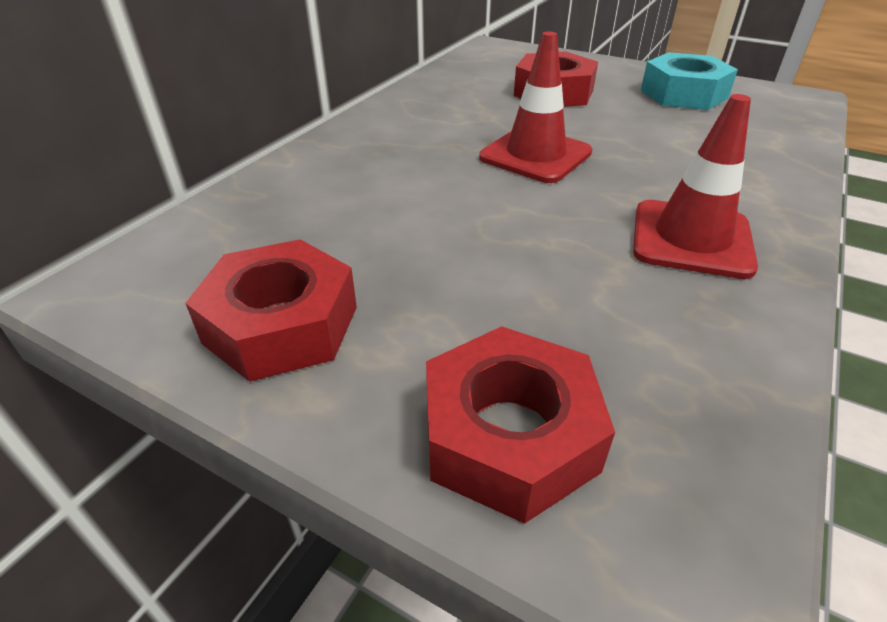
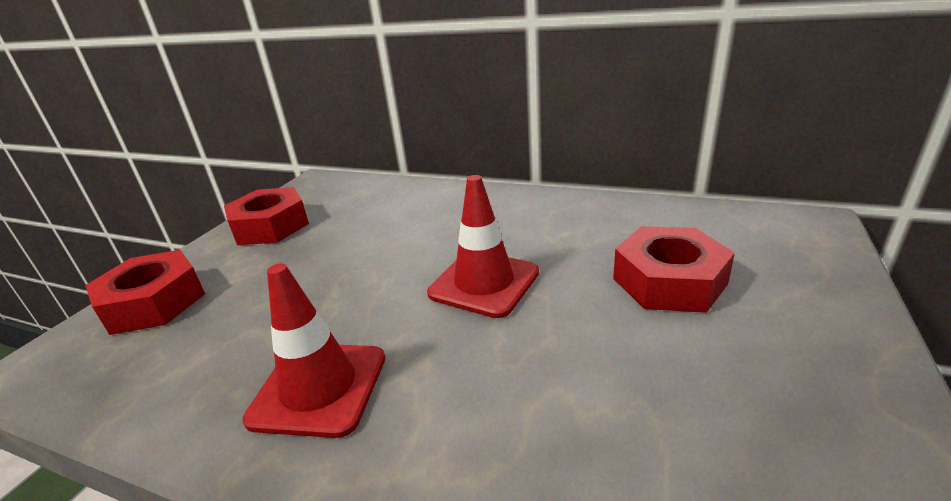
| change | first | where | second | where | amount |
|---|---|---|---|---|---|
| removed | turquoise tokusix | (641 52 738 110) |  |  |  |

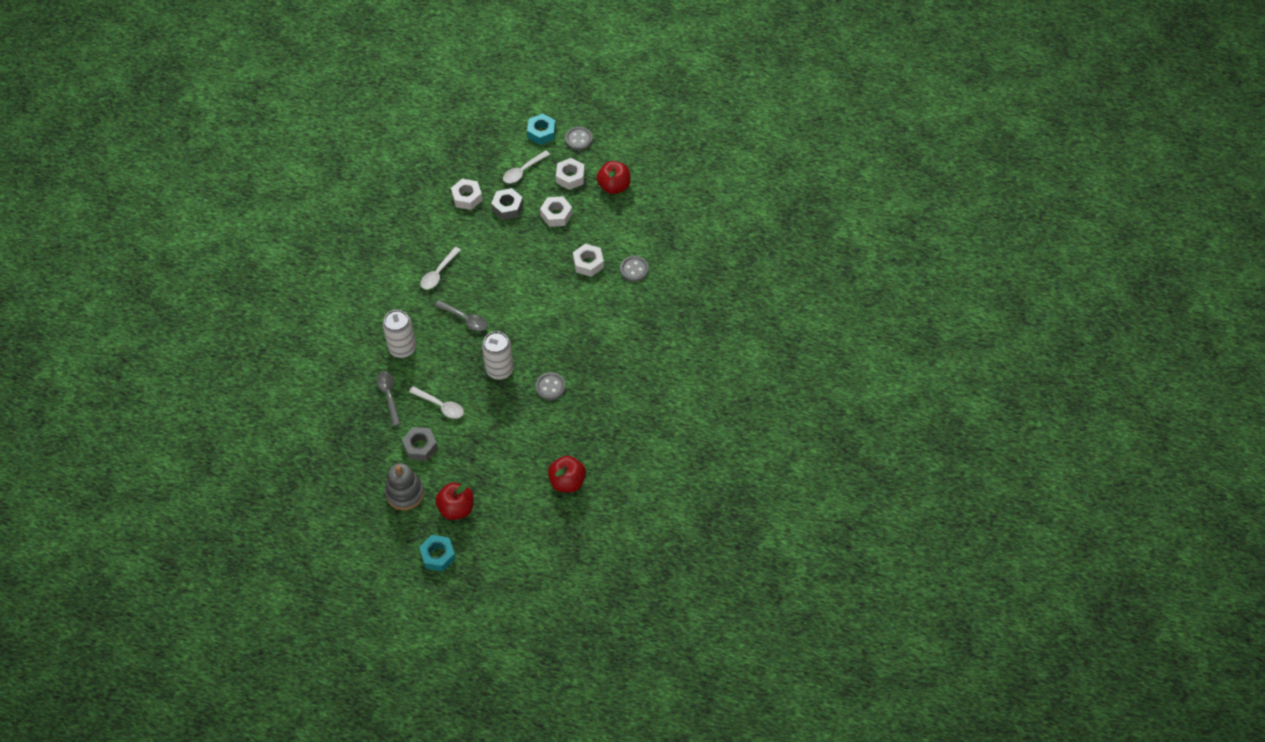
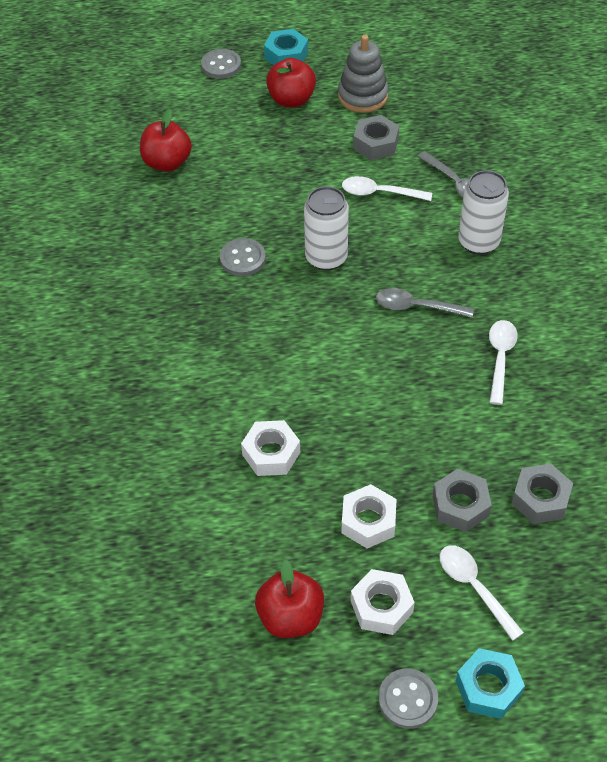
| change | first | where | second | where | amount |
|---|---|---|---|---|---|
| moved | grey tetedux | (620 256 649 282) |  | (201 49 241 79) |  |
| turned | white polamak | (503 150 550 184) |  | (440 545 524 641) | 60 degrees counterclockwise |
| recoloured | white tokusix | (451 179 482 210) | grey tokusix | (512 464 573 524) |  |

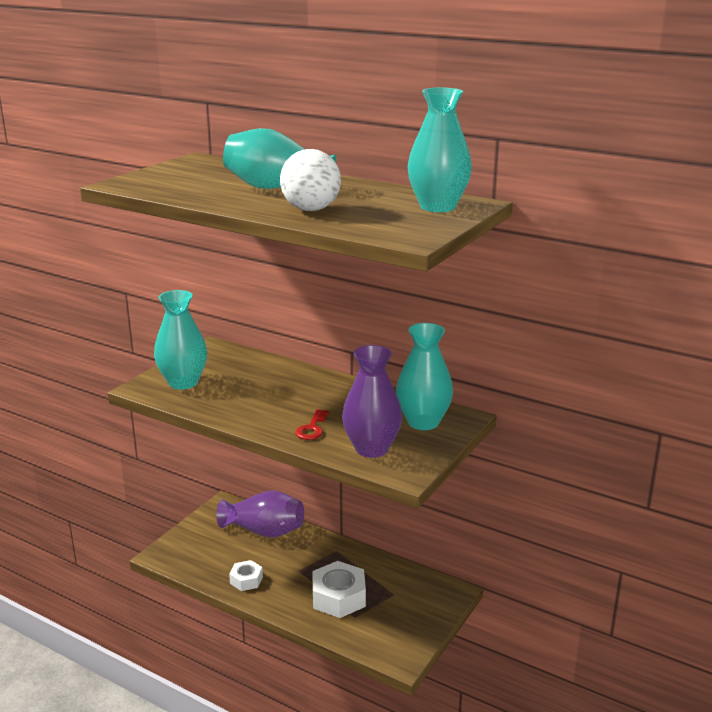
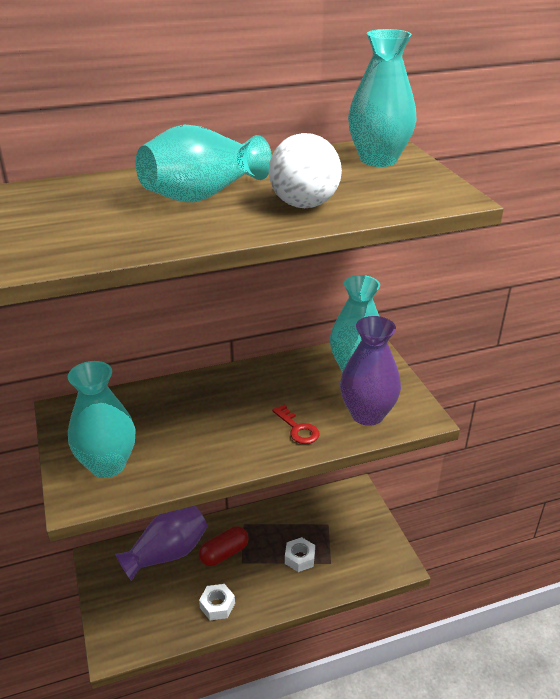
| change | first | where | second | where | amount |
|---|---|---|---|---|---|
| added |  |  | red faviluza | (199 526 249 566) |  |
| resized | white tokusix | (312 561 366 618) |  | (285 537 315 572) | x0.57 |

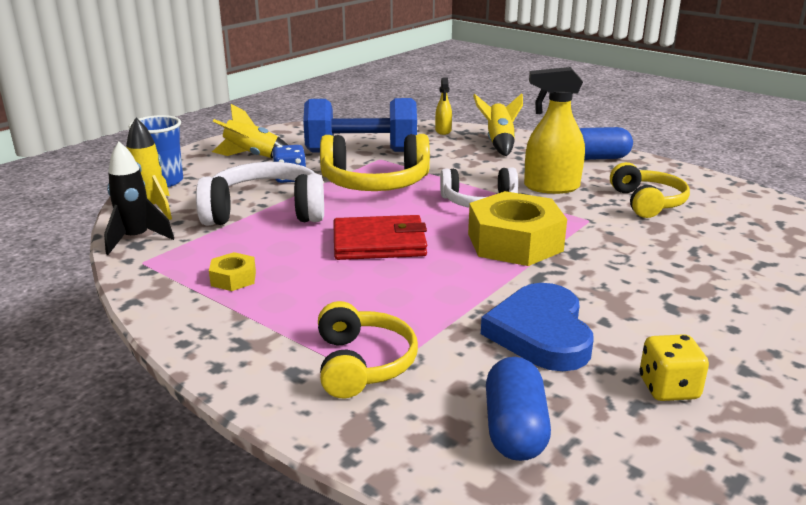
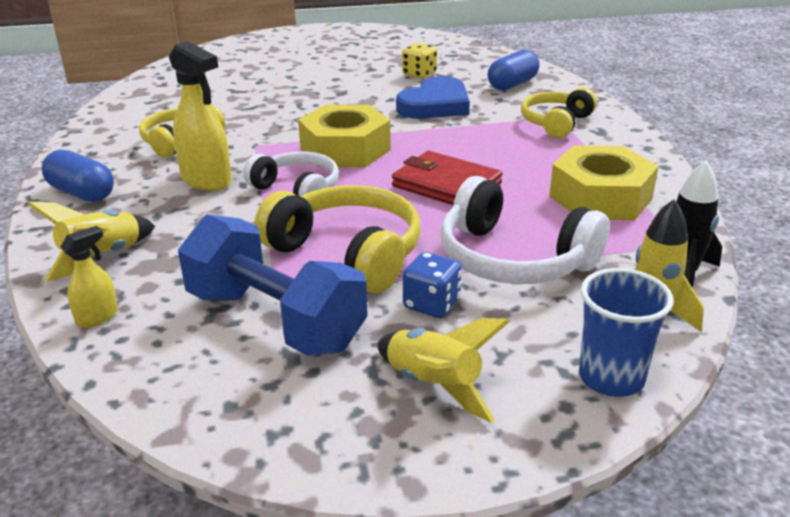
| change | first | where | second | where | amount |
|---|---|---|---|---|---|
| resized | yellow tokusix | (209 252 256 291) |  | (549 146 659 220) | x2.20 |

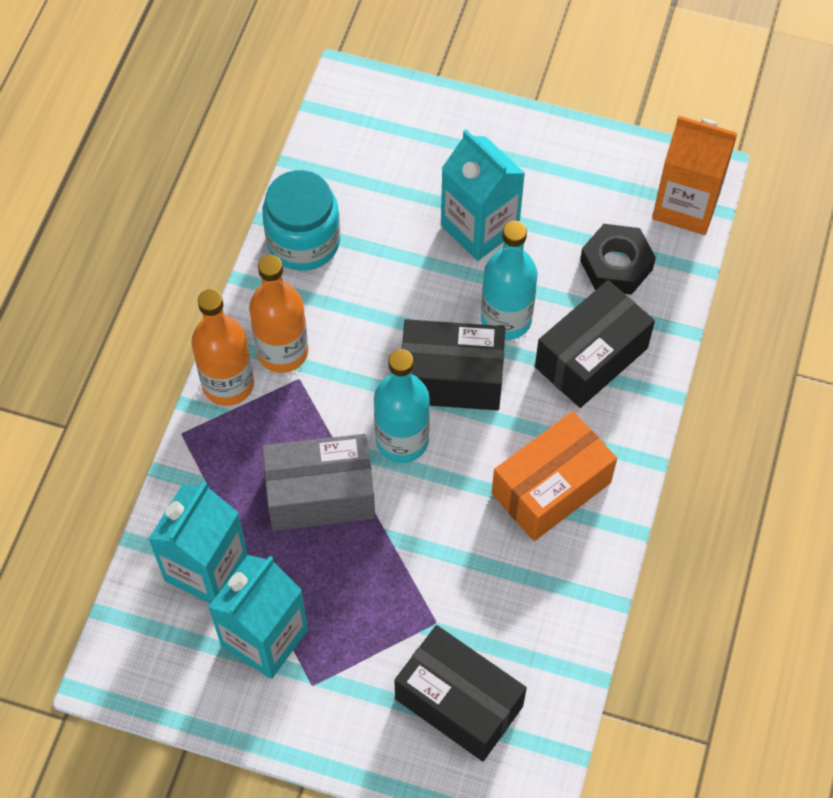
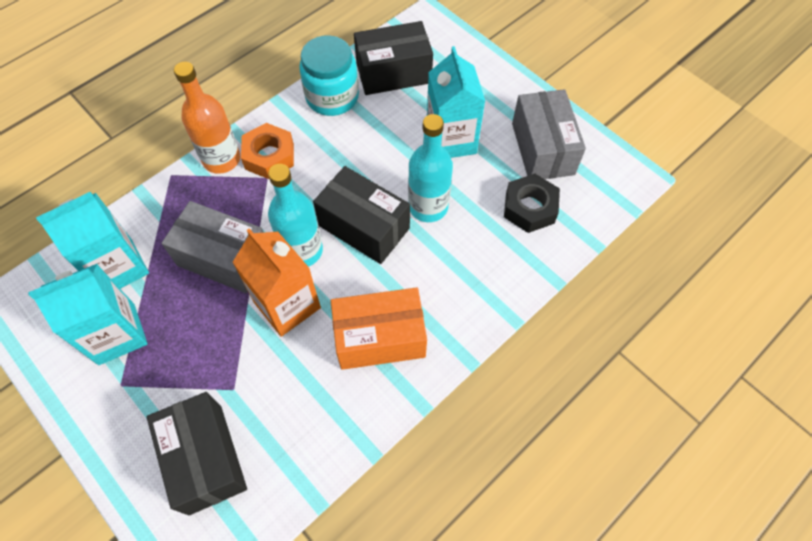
| change | first | where | second | where | amount |
|---|---|---|---|---|---|
| moved | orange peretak | (652 116 738 235) |  | (233 228 321 337) |  |
| replaced | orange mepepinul | (249 255 308 373) | orange tokusix | (241 123 294 179) |  |
| moved | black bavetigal | (535 280 655 408) |  | (354 21 433 95) |  |
| added |  |  | grey bavetigal | (512 89 586 179) |  |

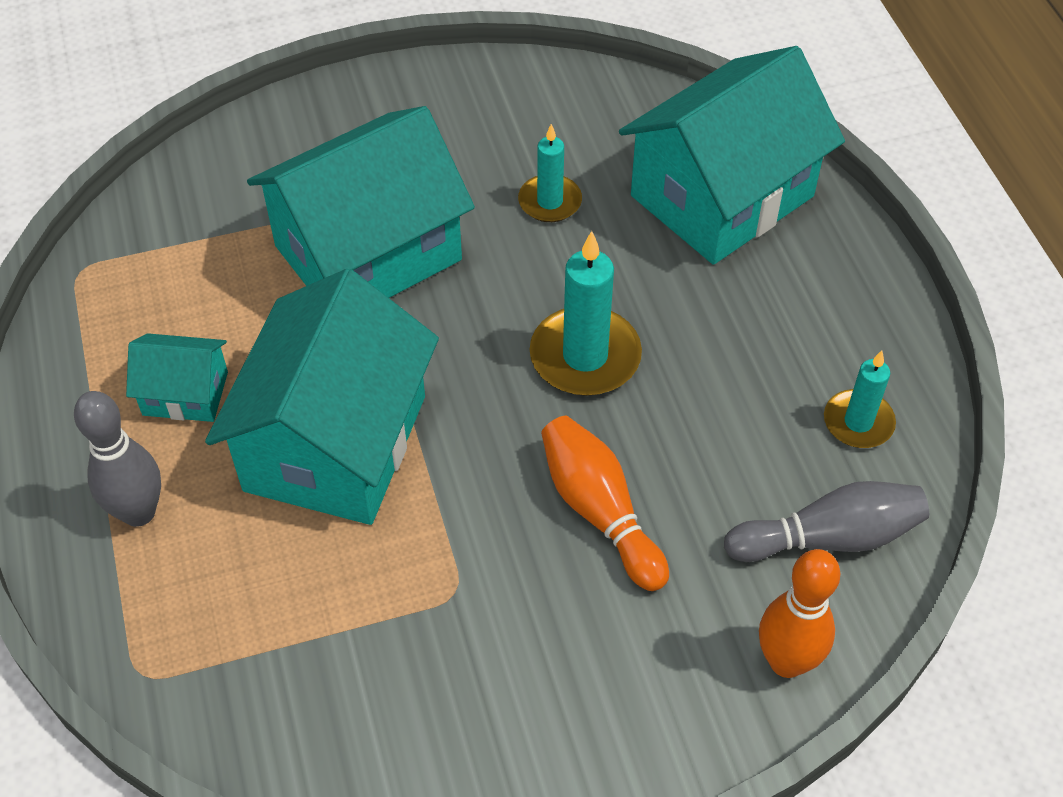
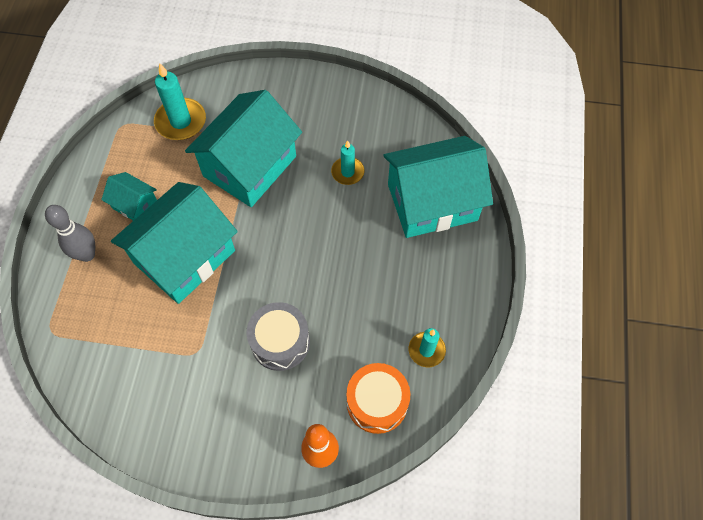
| change | first | where | second | where | amount |
|---|---|---|---|---|---|
| moved | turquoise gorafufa | (530 231 642 396) |  | (154 63 206 140) |  |
| turned | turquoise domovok | (247 106 475 298) |  | (185 90 302 207) | 45 degrees counterclockwise |
| replaced | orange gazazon | (541 416 669 591) | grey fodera | (246 302 310 371) |  |
| replaced | grey gazazon | (724 481 929 562) | orange fodera | (346 363 410 434) |  |

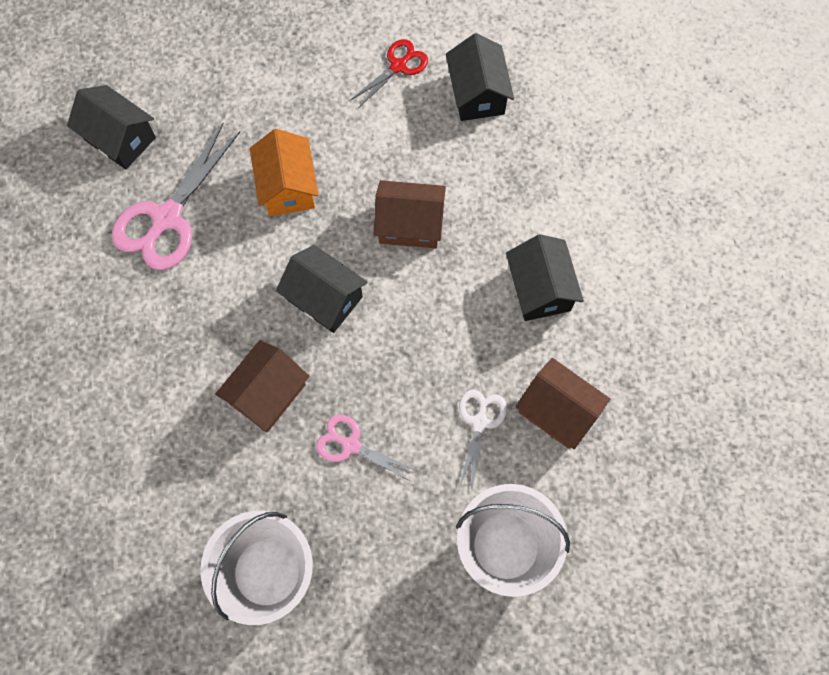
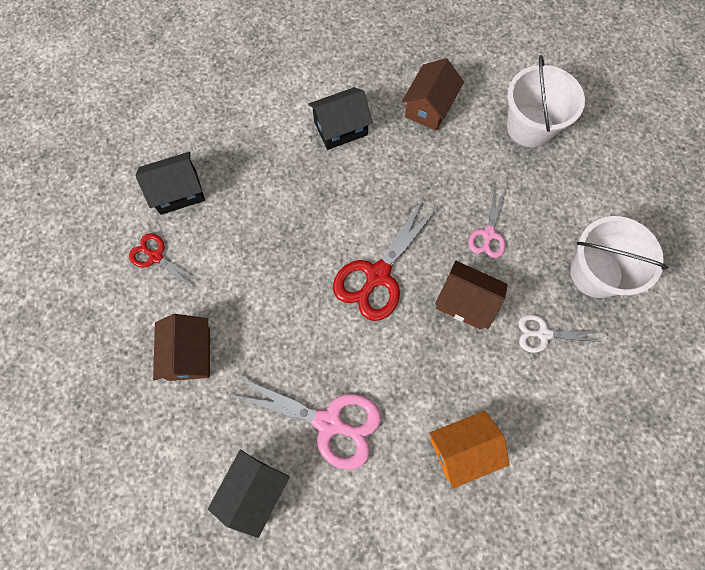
| change | first | where | second | where | amount |
|---|---|---|---|---|---|
| moved | brown domovok | (374 180 446 248) |  | (153 314 210 381) |  |
| replaced | black domovok | (276 245 368 333) | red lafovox | (333 198 439 321) |  |
| moved | orange domovok | (250 129 318 216) |  | (429 411 510 489) |  |
| moved | white lafovox | (459 389 507 489) |  | (518 314 601 353) |  |

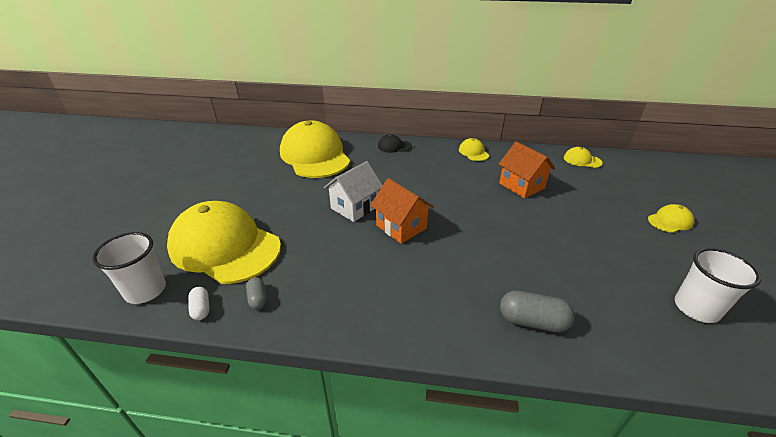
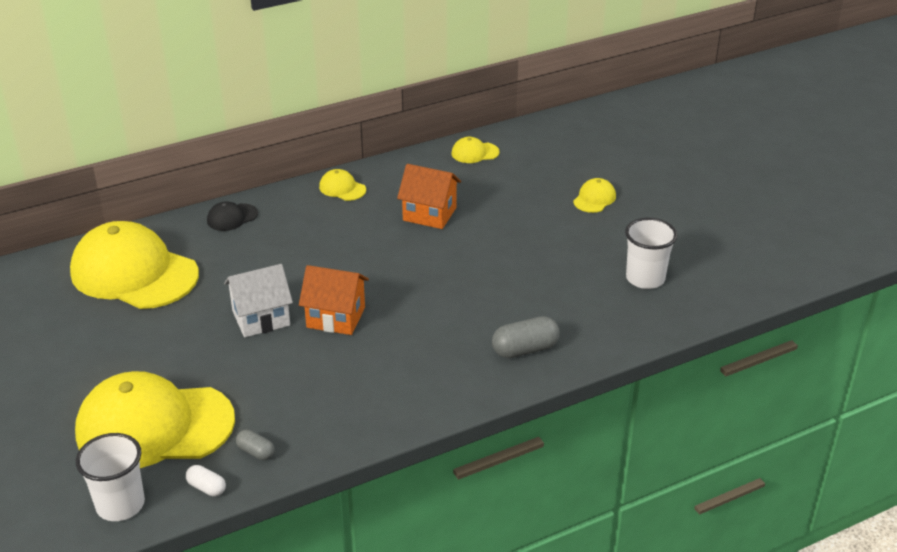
| change | first | where | second | where | amount |
|---|---|---|---|---|---|
| turned | white domovok | (324 161 383 222) |  | (224 264 293 337) | 60 degrees clockwise |

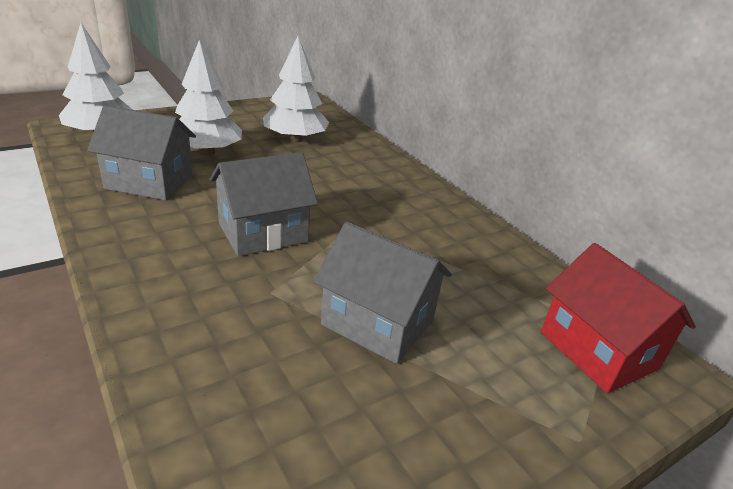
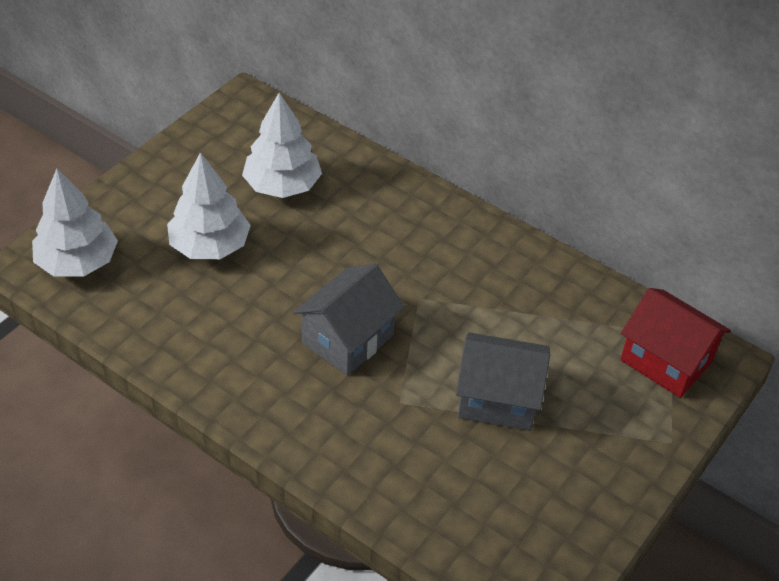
| change | first | where | second | where | amount |
|---|---|---|---|---|---|
| removed | grey domovok | (87 105 196 200) |  |  |  |

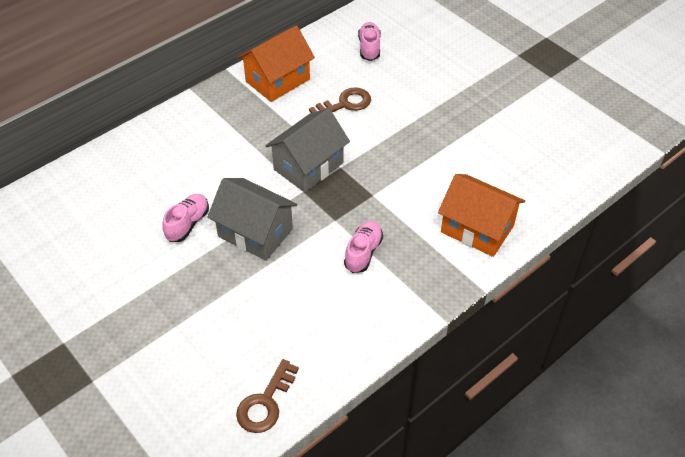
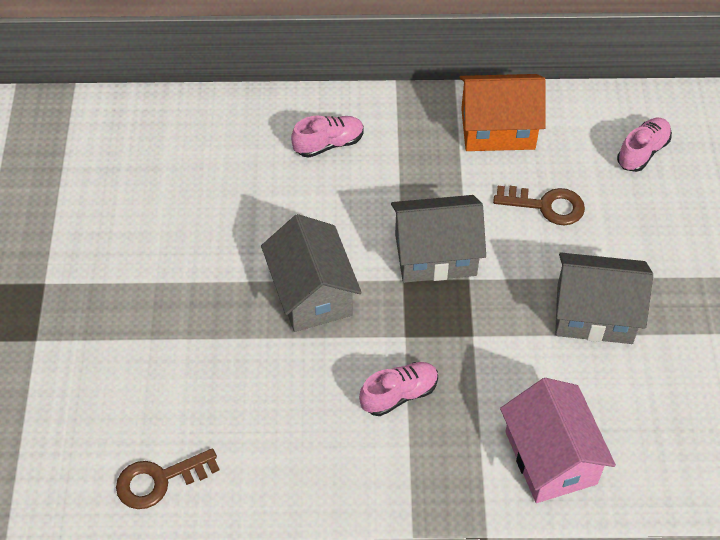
| change | first | where | second | where | amount |
|---|---|---|---|---|---|
| moved | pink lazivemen | (163 194 209 242) |  | (291 115 364 158) |  |
| recoloured | orange domovok | (438 174 525 257) | pink domovok | (500 378 616 503) |  |
| added |  |  | grey domovok | (555 253 653 344) |  |

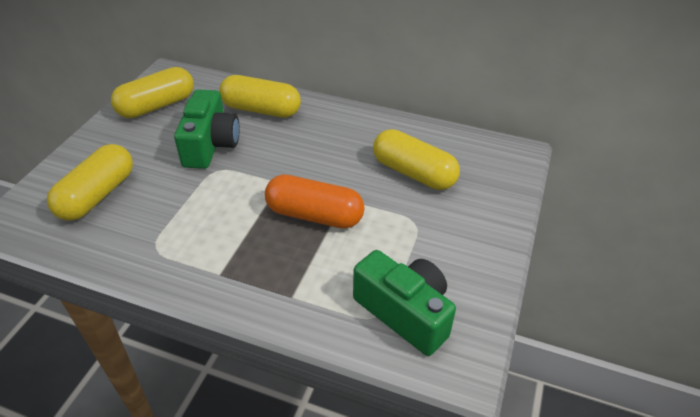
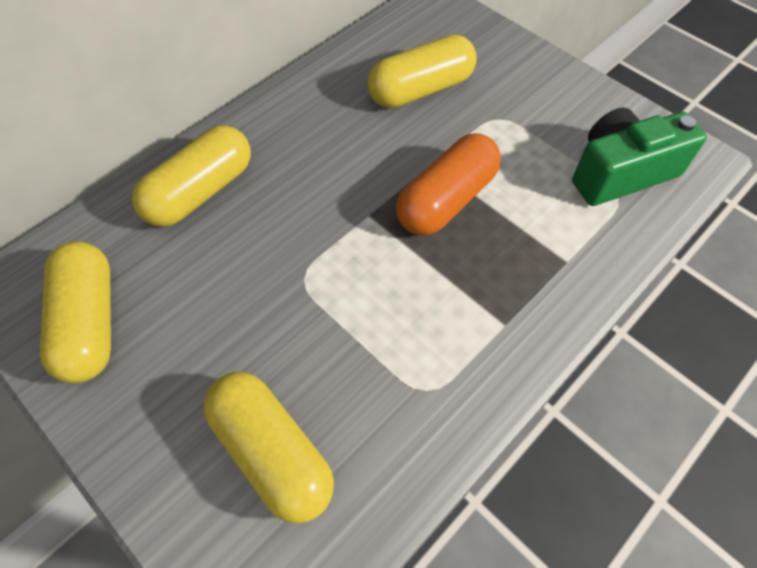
| change | first | where | second | where | amount |
|---|---|---|---|---|---|
| removed | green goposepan | (174 89 240 169) |  |  |  |

